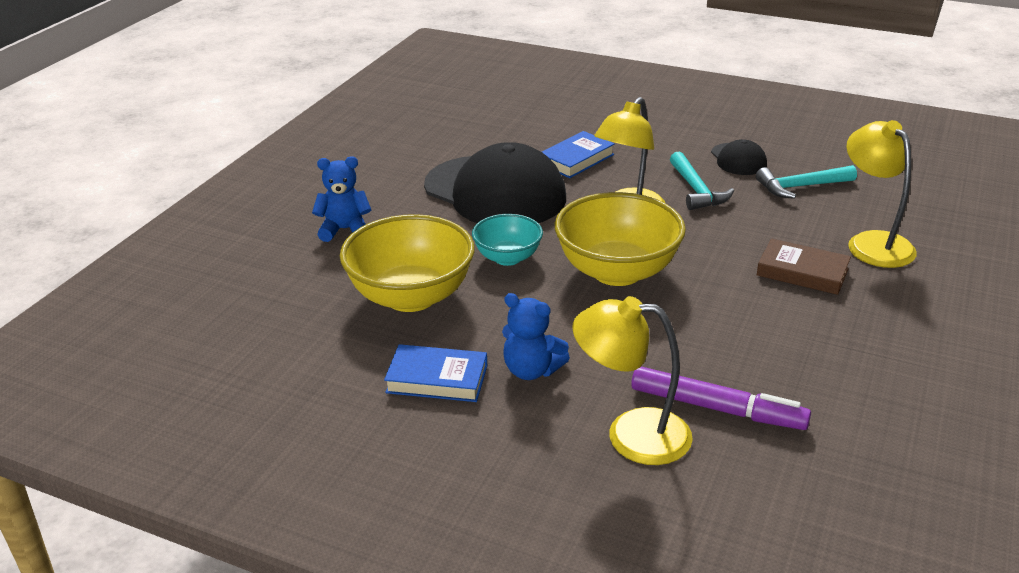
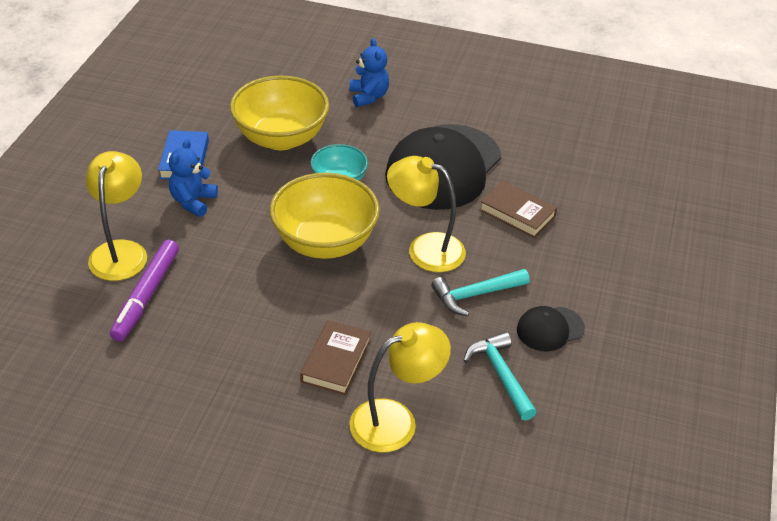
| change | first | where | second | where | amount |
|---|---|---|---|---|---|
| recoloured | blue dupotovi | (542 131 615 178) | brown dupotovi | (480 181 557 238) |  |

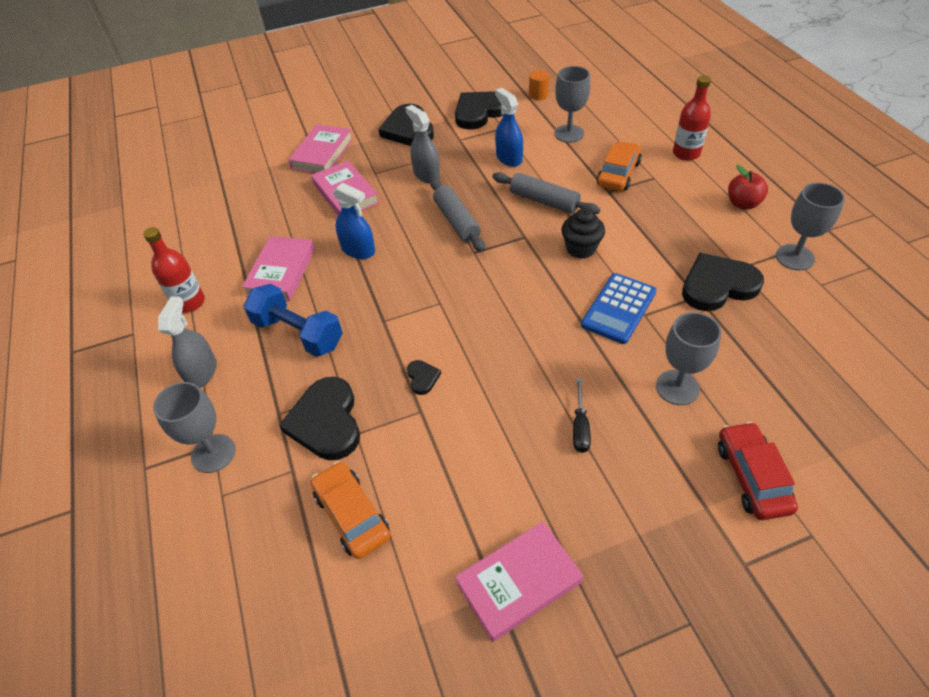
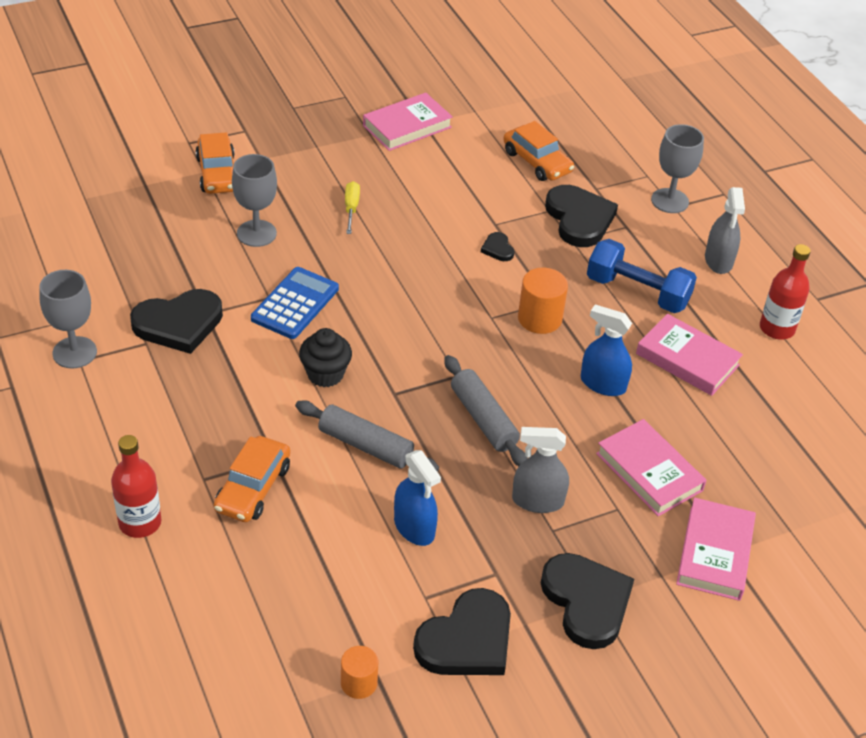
| change | first | where | second | where | amount |
|---|---|---|---|---|---|
| recoloured | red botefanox | (718 422 798 520) | orange botefanox | (195 132 235 194) |  |
| recoloured | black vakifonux | (573 378 591 453) | yellow vakifonux | (345 181 360 234) |  |
| turned | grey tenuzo | (405 105 440 183) |  | (512 427 569 513) | 135 degrees clockwise |
| added |  |  | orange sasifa | (518 268 568 334) |  |
| turned | pink dupotovi | (242 236 315 301) |  | (636 314 743 396) | 60 degrees counterclockwise |
| removed | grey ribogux | (554 66 590 143) |  |  |  |
| removed | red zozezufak | (728 165 768 210) |  |  |  |

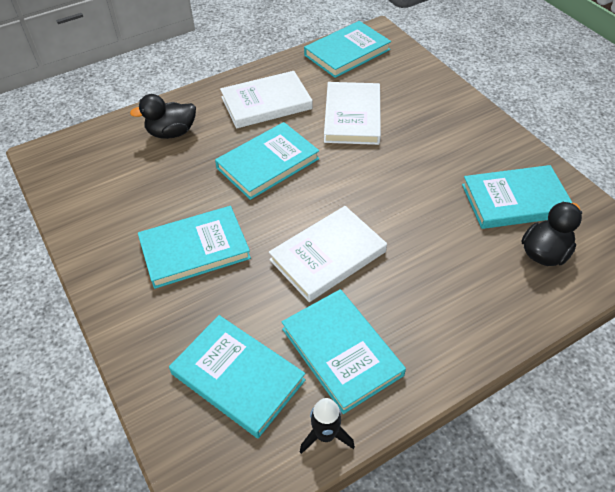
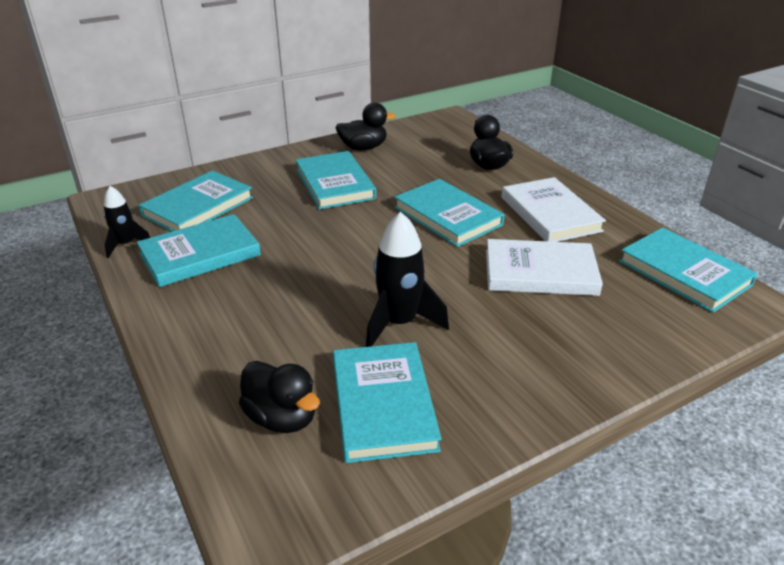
| change | first | where | second | where | amount |
|---|---|---|---|---|---|
| added |  |  | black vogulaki | (335 103 396 150) |  |
| added |  |  | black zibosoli | (366 211 449 347) |  |
| removed | white dupotovi | (269 206 387 302) |  |  |  |

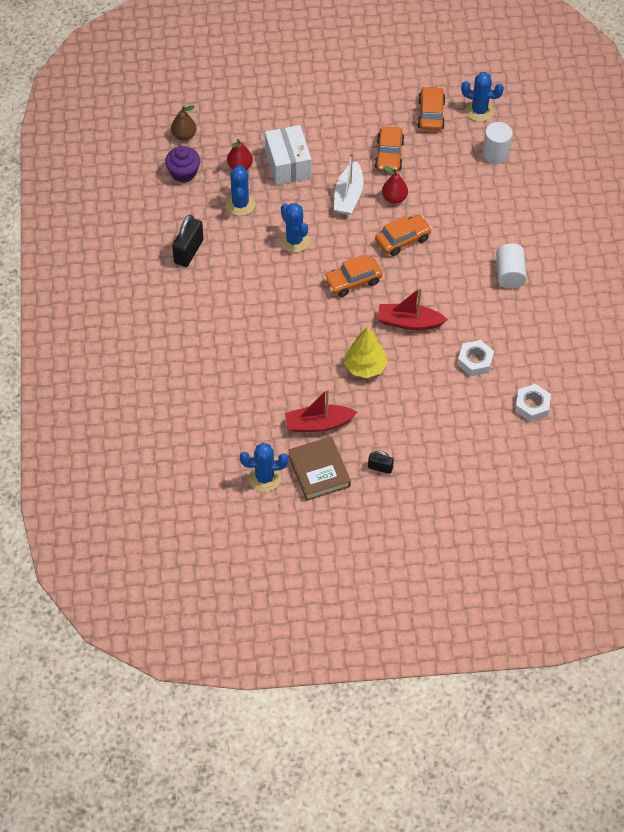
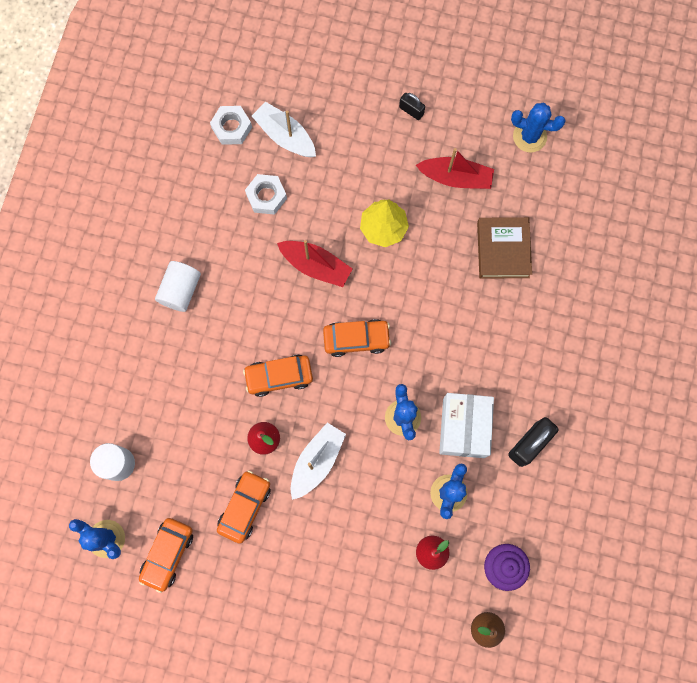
| change | first | where | second | where | amount |
|---|---|---|---|---|---|
| added |  |  | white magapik | (252 102 316 157) |  |
| moved | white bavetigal | (265 125 312 185) |  | (439 393 494 458) |  |
| moved | brown dupotovi | (288 436 351 501) |  | (477 217 532 279) |  |

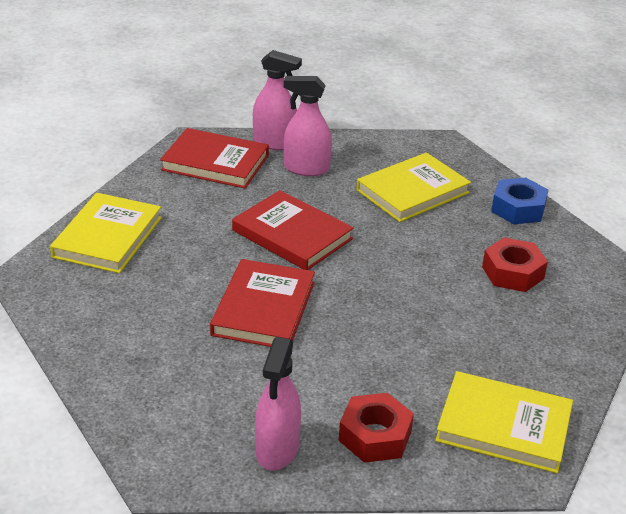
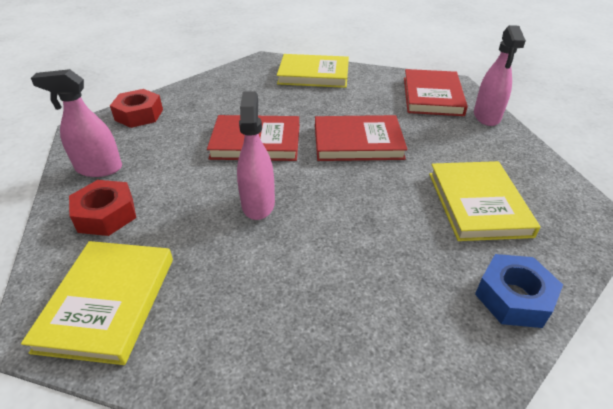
| change | first | where | second | where | amount |
|---|---|---|---|---|---|
| moved | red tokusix | (482 237 548 292) |  | (110 89 163 128) |  |
| moved | pink tenuzo | (284 76 332 176) |  | (237 91 275 220) |  |
| turned | red dupotovi | (232 190 354 270) |  | (315 115 408 161) | 60 degrees clockwise |
| turned | yellow dupotovi | (356 152 471 222) |  | (429 161 541 241) | 45 degrees clockwise |

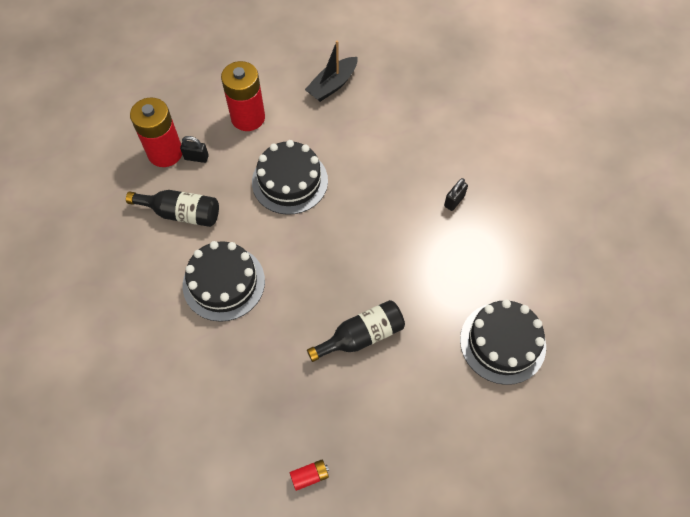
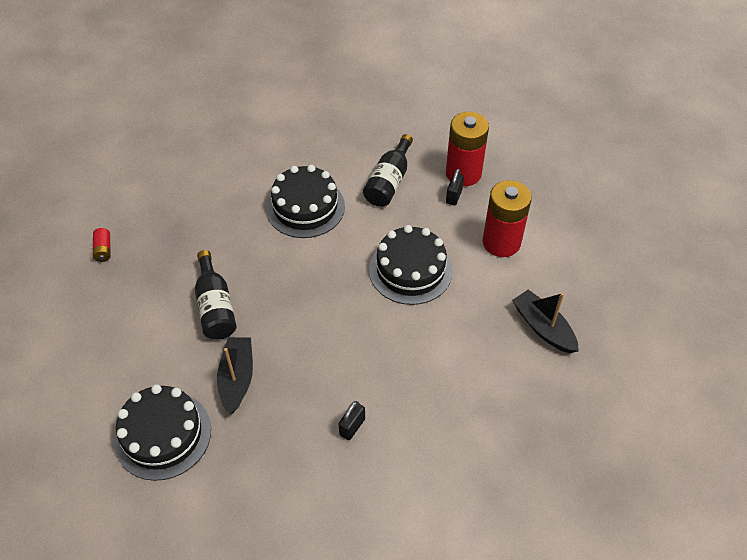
| change | first | where | second | where | amount |
|---|---|---|---|---|---|
| added |  |  | black magapik | (217 337 253 414) |  |
| turned | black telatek | (444 178 468 211) |  | (339 401 365 440) | 75 degrees clockwise |

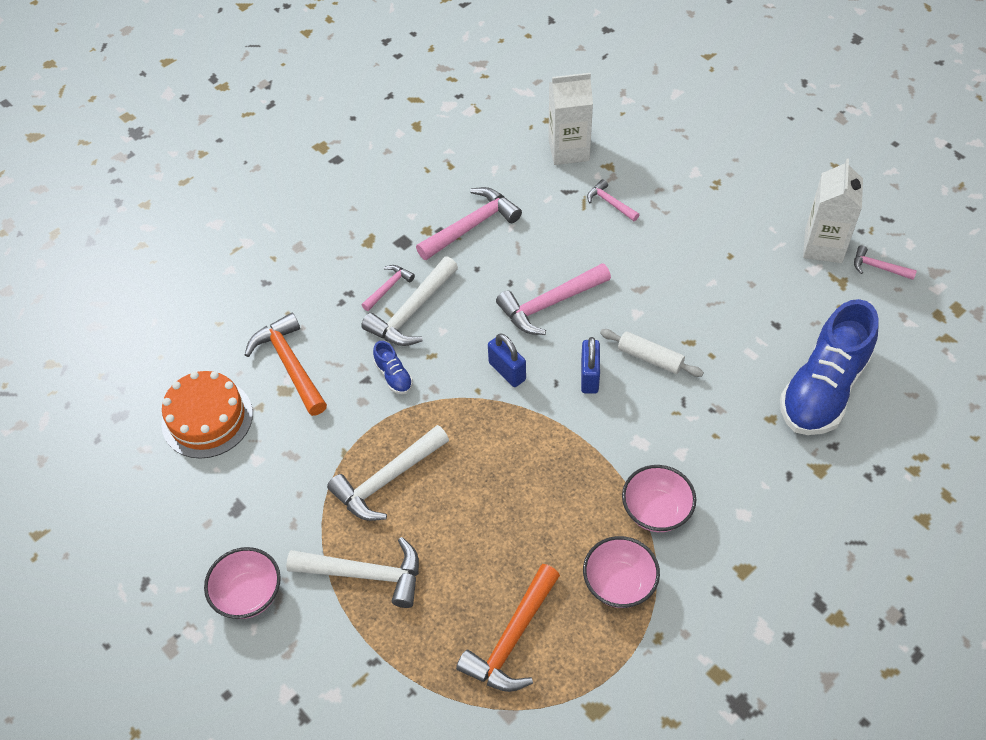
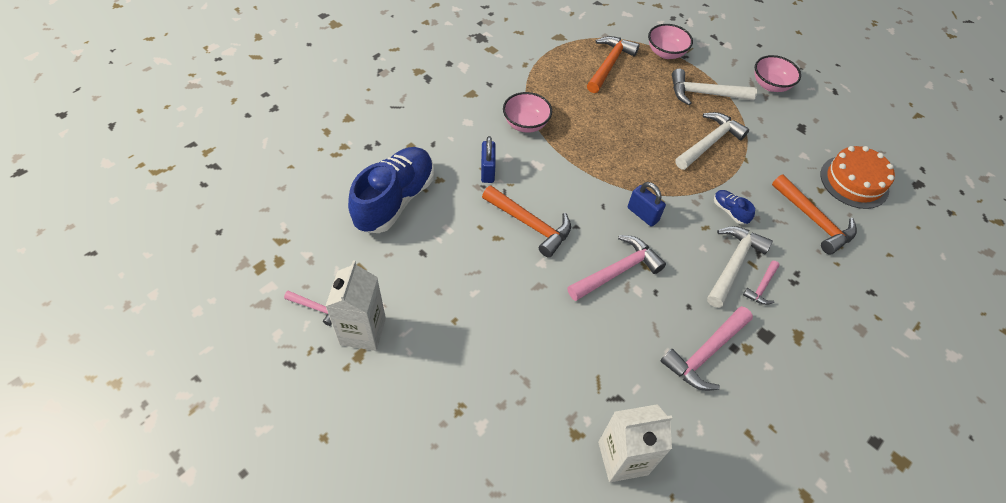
| change | first | where | second | where | amount |
|---|---|---|---|---|---|
| moved | blue telatek | (581 337 600 394) |  | (481 136 496 183) |  |
| replaced | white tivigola | (600 329 704 377) | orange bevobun | (482 185 571 258) |  |
| moved | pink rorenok | (583 536 660 608) |  | (648 24 693 59) |  |
| removed | pink bevobun | (587 179 639 221) |  |  |  |

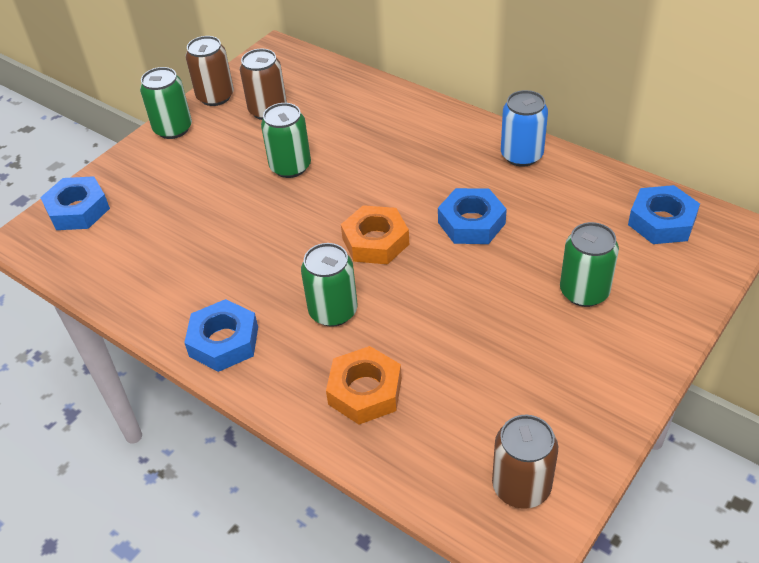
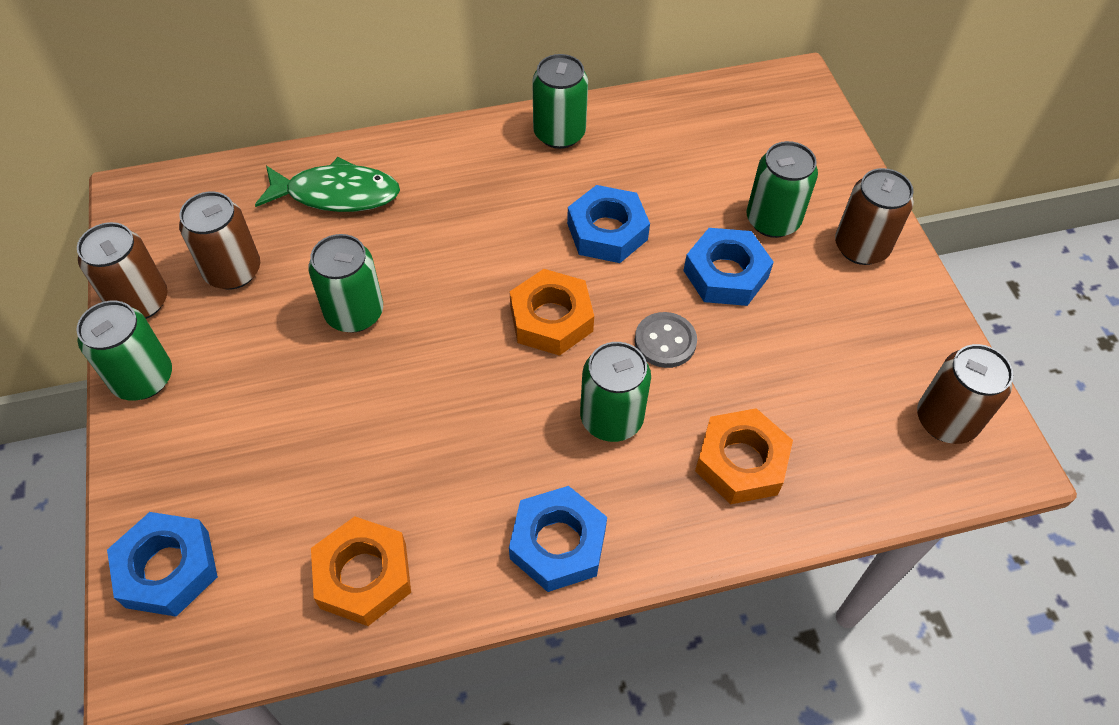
| change | first | where | second | where | amount |
|---|---|---|---|---|---|
| added |  |  | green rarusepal | (255 157 400 212) |  |
| added |  |  | orange tokusix | (311 516 411 626) |  |
| recoloured | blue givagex | (501 90 548 167) | green givagex | (532 54 588 149) |  |
| added |  |  | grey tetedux | (635 312 697 368) |  |
| moved | blue tokusix | (628 185 700 244) |  | (683 228 774 306) |  |
| added |  |  | brown givagex | (835 168 914 265) |  |

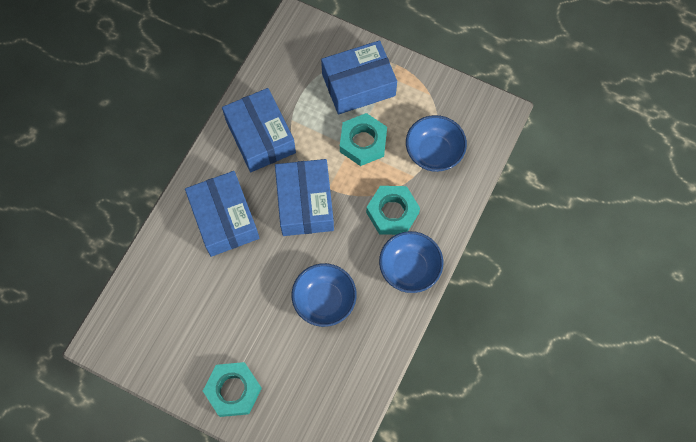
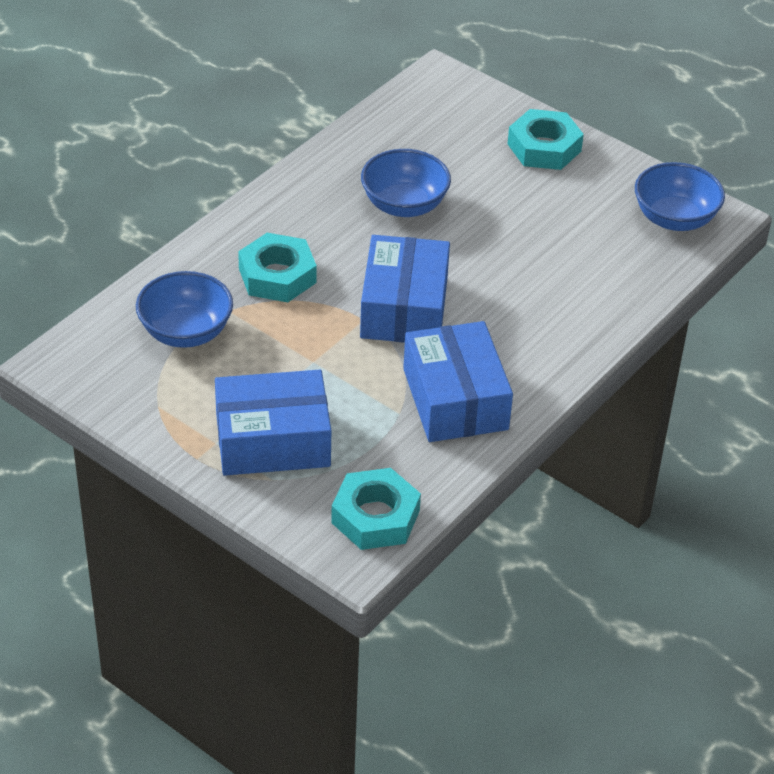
| change | first | where | second | where | amount |
|---|---|---|---|---|---|
| moved | turquoise tokusix | (340 113 387 166) |  | (331 468 421 550) |  |
| moved | blue rorenok | (379 231 443 293) |  | (635 162 725 231) |  |
| removed | blue bavetigal | (185 171 259 257) |  |  |  |

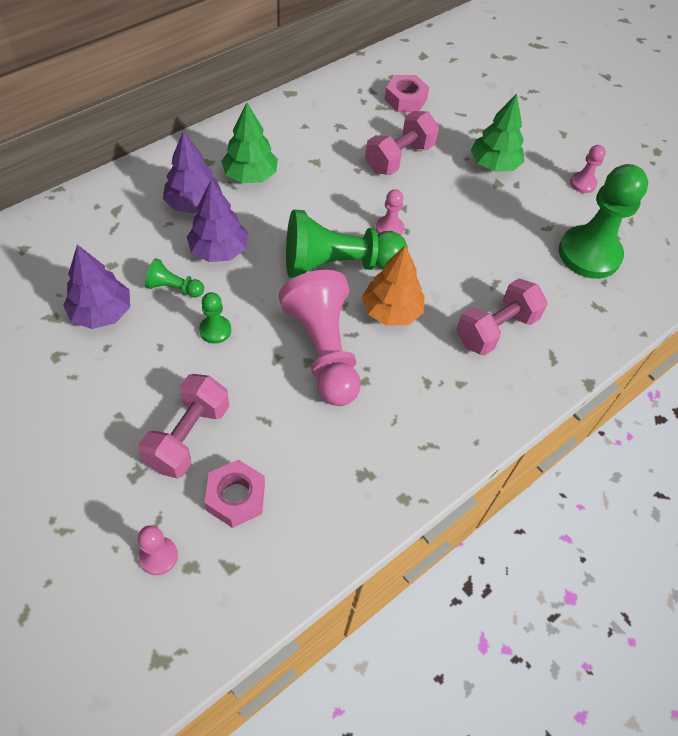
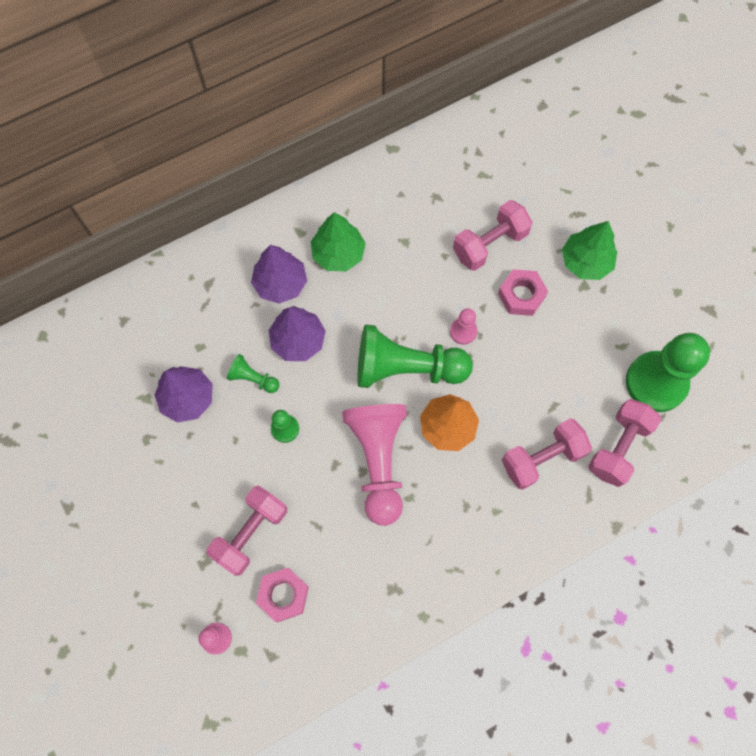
| change | first | where | second | where | amount |
|---|---|---|---|---|---|
| moved | pink tokusix | (385 75 429 112) |  | (498 269 548 316) |  |
| added |  |  | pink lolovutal | (588 399 661 487) |  |
| removed | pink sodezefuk | (570 145 606 193) |  |  |  |

